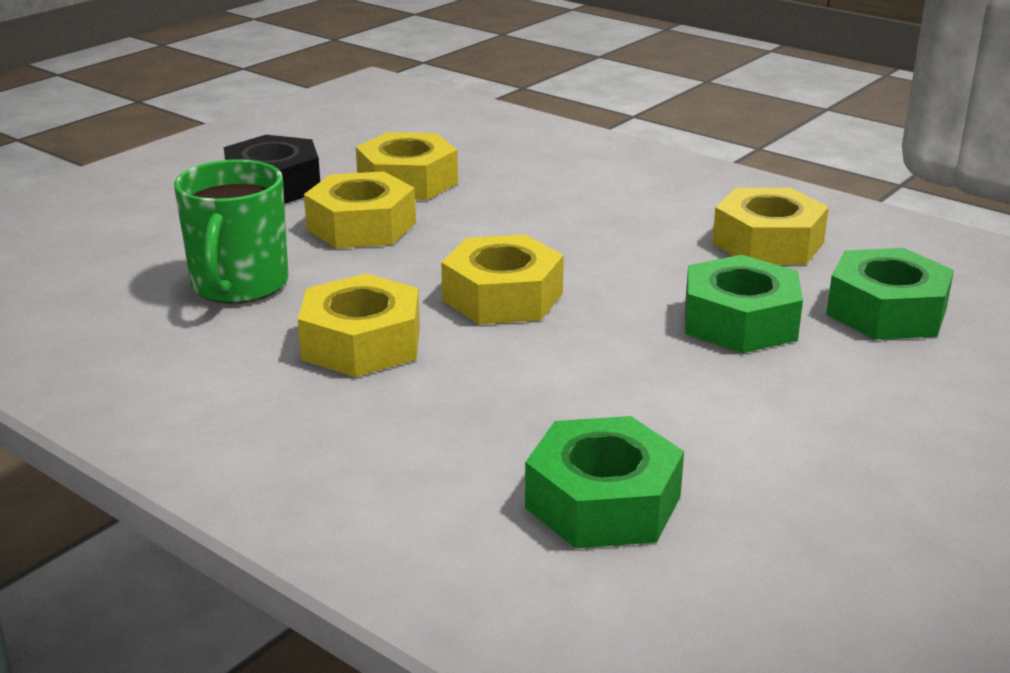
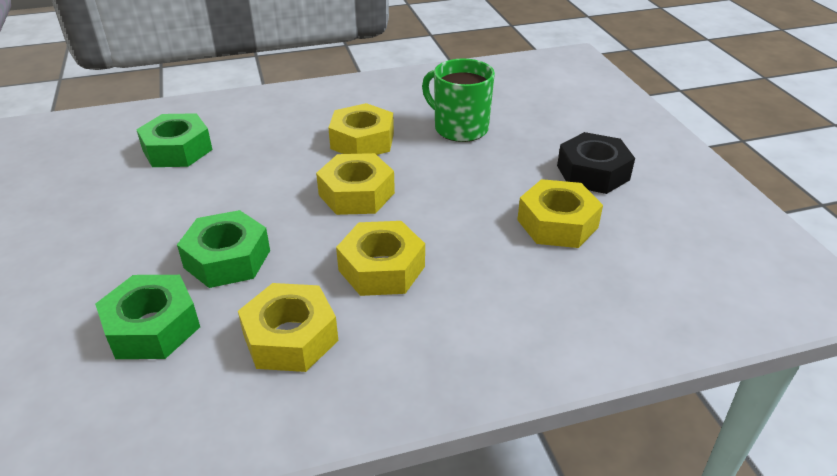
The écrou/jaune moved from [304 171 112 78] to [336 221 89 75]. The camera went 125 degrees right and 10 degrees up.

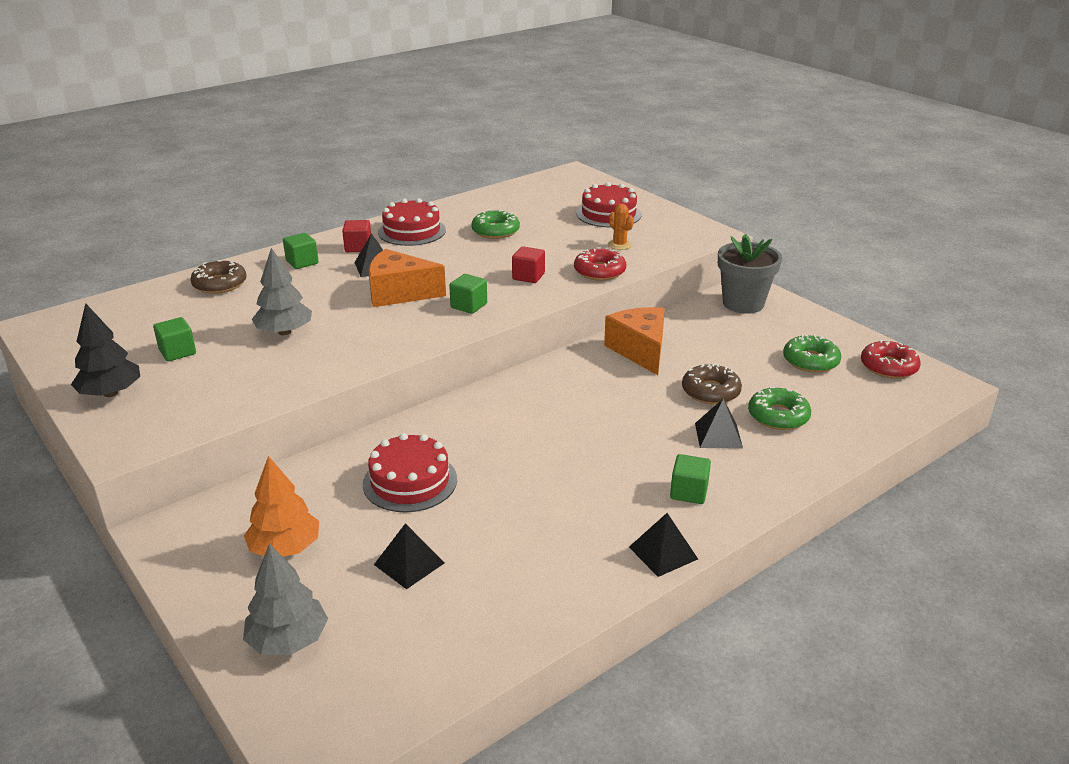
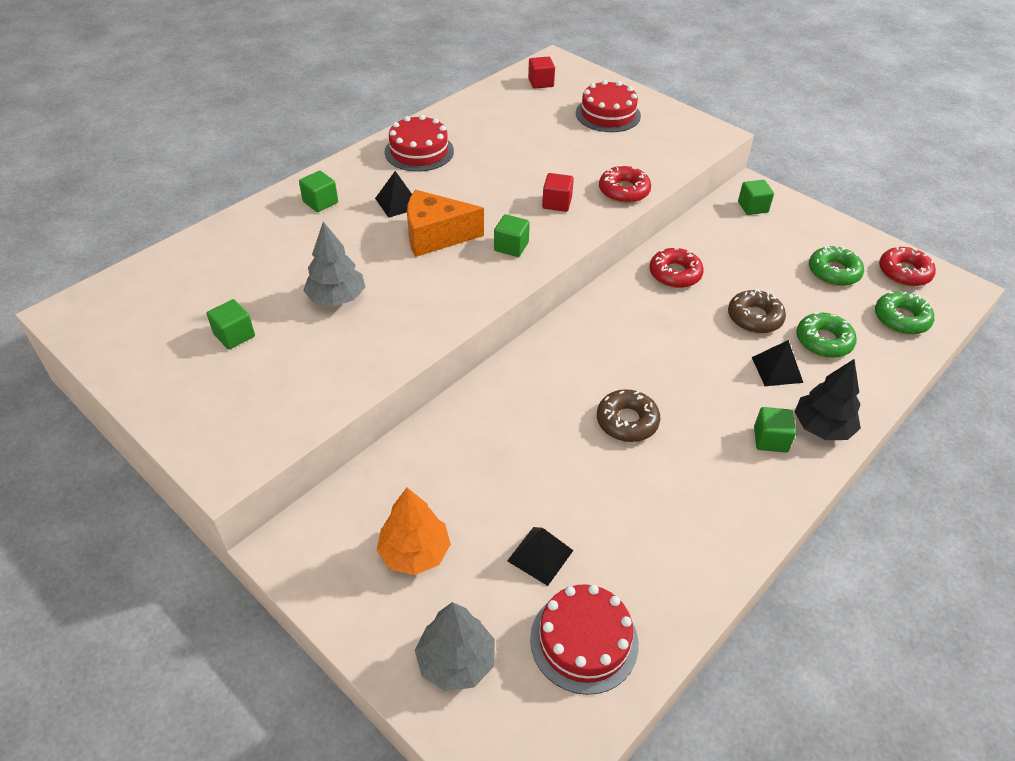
The cube/rouge moved from [342 220 29 32] to [528 57 27 32]. The gâteau/rouge moved from [363 433 94 79] to [530 584 109 111]. The beignet/marron moved from [190 260 56 34] to [597 389 63 53]. The fromage/orange at [604 307 61 68] was replaced by the beignet/rouge at [649 248 55 40]. The pot de fleurs/gris at [718 234 64 80] was replaced by the cube/vert at [738 180 36 35]. The arbre/noir moved from [71 303 69 94] to [795 359 66 81]. The beignet/vert moved from [471 210 49 29] to [875 291 59 44]. The cactus/orange at [608 204 26 46] disappeared. The pyramide/noir at [629 513 69 64] disappeared. The camera went 10 degrees left and 15 degrees up.

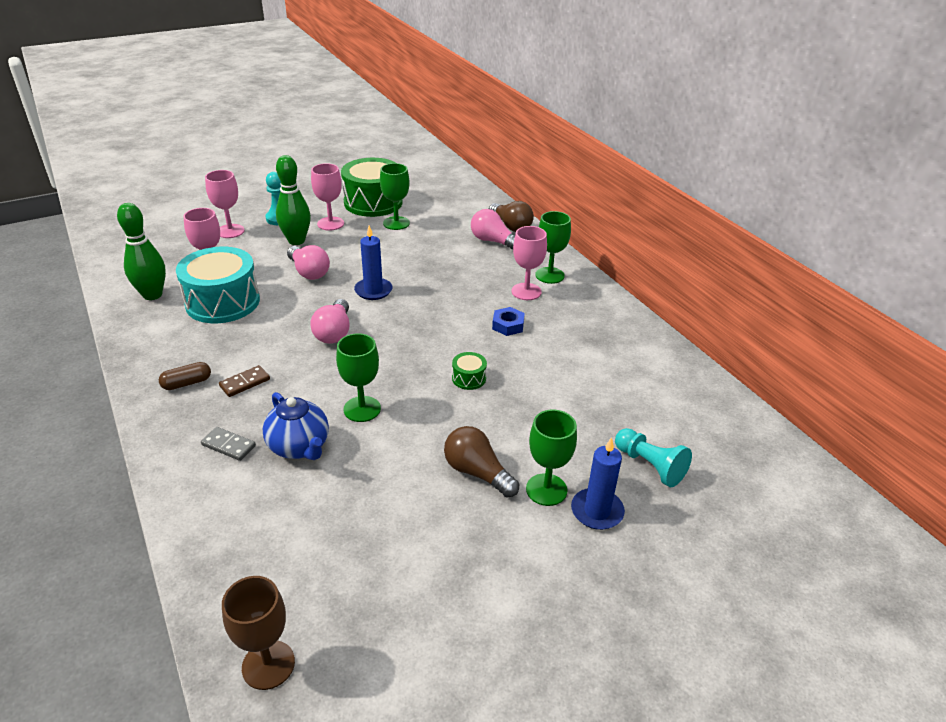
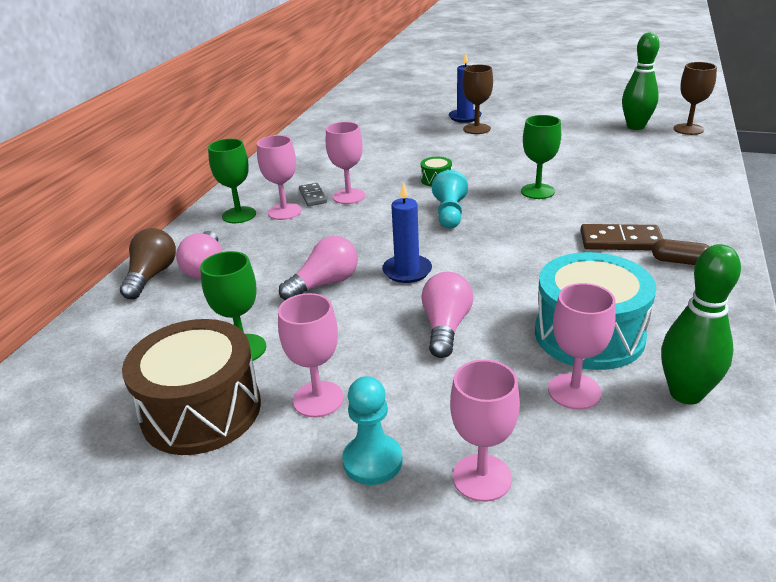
The tambour/vert at [341 158 62 59] became the tambour/marron at [122 319 139 136]. The ampoule/rose moved from [310 299 39 45] to [279 236 79 64]. The domino/gris moved from [201 427 55 34] to [299 183 28 23]. The écrou/bleu at [492 307 33 29] was replaced by the verre à pied/rose at [326 122 39 82]. The pion/turquoise moved from [615 428 77 59] to [432 170 36 59]. The verre à pied/vert at [526 409 51 97] became the verre à pied/marron at [462 65 31 69]. The domino/marron at [219 365 51 32] changed to 1.57 times the size. The quille/vert moved from [276 155 35 90] to [622 32 38 98]. The théière/bleu at [263 392 66 68] disappeared. The ampoule/marron at [444 426 75 72] disappeared. The camera went 130 degrees left and 5 degrees down.

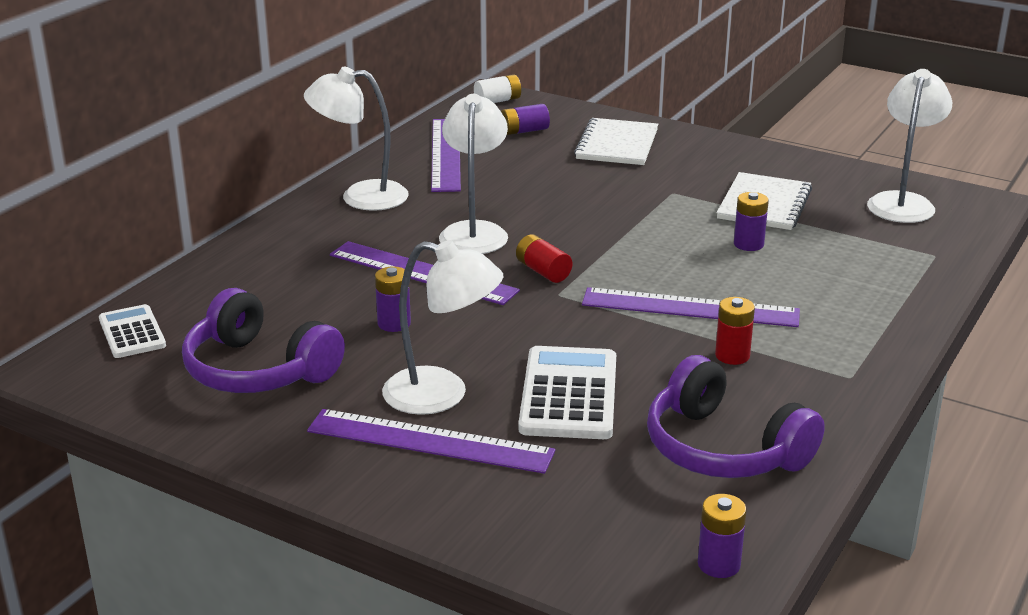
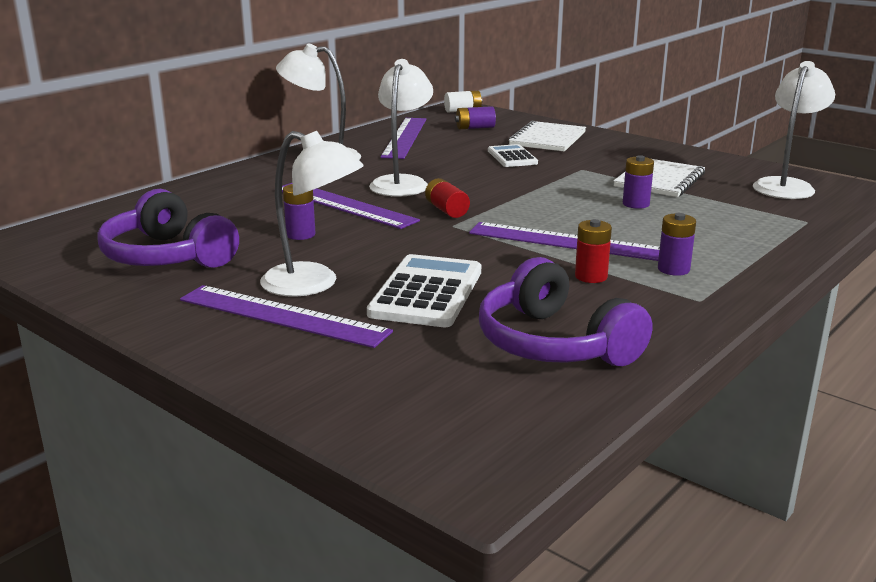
The calculatrice/blanc moved from [99 304 67 54] to [488 144 50 23]. The pile/violet moved from [698 494 49 84] to [658 213 38 63]. The camera went 10 degrees right and 5 degrees down.

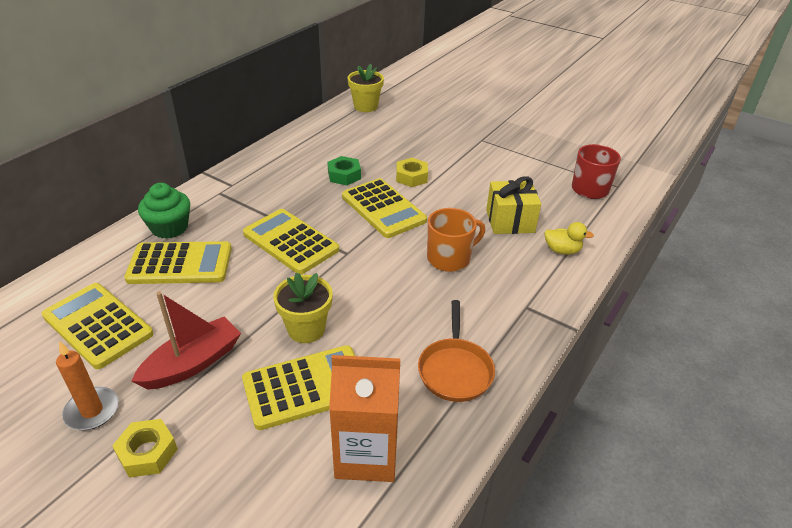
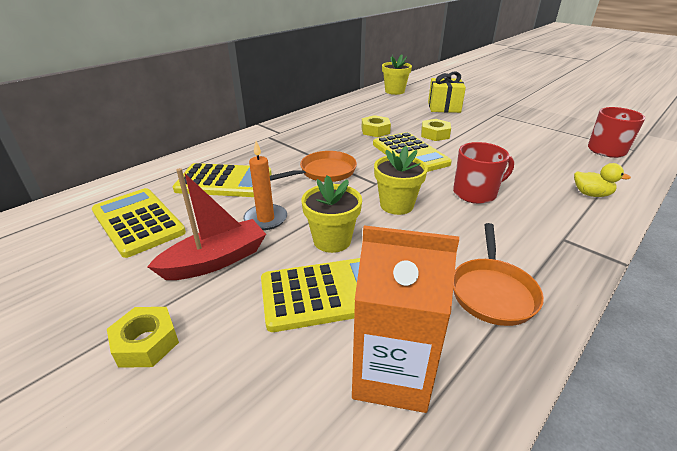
The bougie/orange moved from [56 341 63 89] to [243 141 44 89]. The calculatrice/jaune at [243 209 96 65] was replaced by the poêle/orange at [270 151 87 31]. The écrou/vert at [327 156 34 29] became the écrou/jaune at [362 115 29 22]. The pot de fleurs/jaune at [374 146 54 69] appeared. The cadeau/jaune moved from [486 176 55 58] to [428 72 38 41]. The tasse/orange at [427 208 58 64] became the tasse/rouge at [453 142 61 62]. The muffin/vert at [138 183 52 56] disappeared. The camera went 10 degrees right and 5 degrees down.

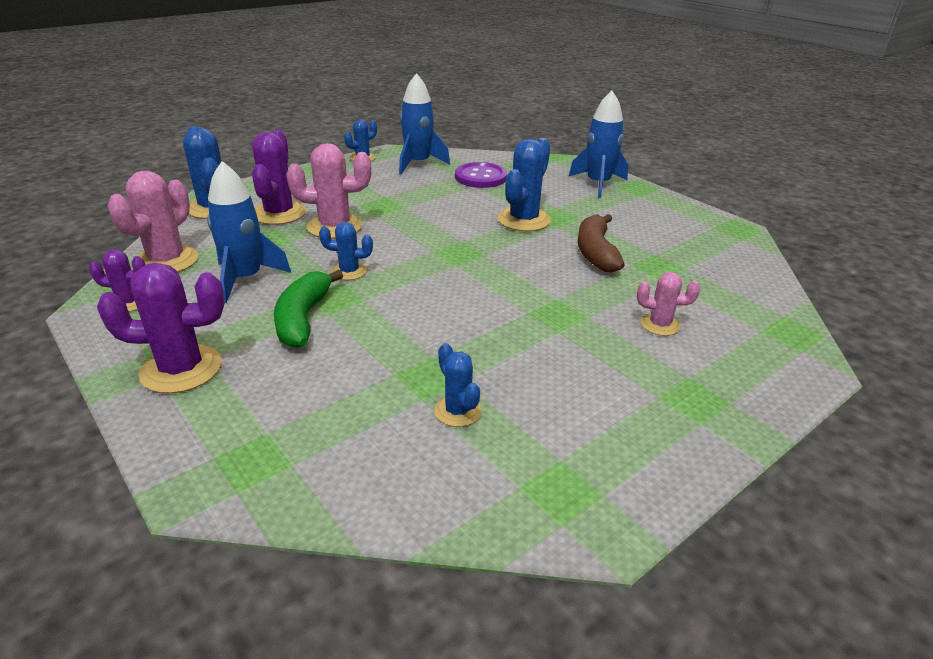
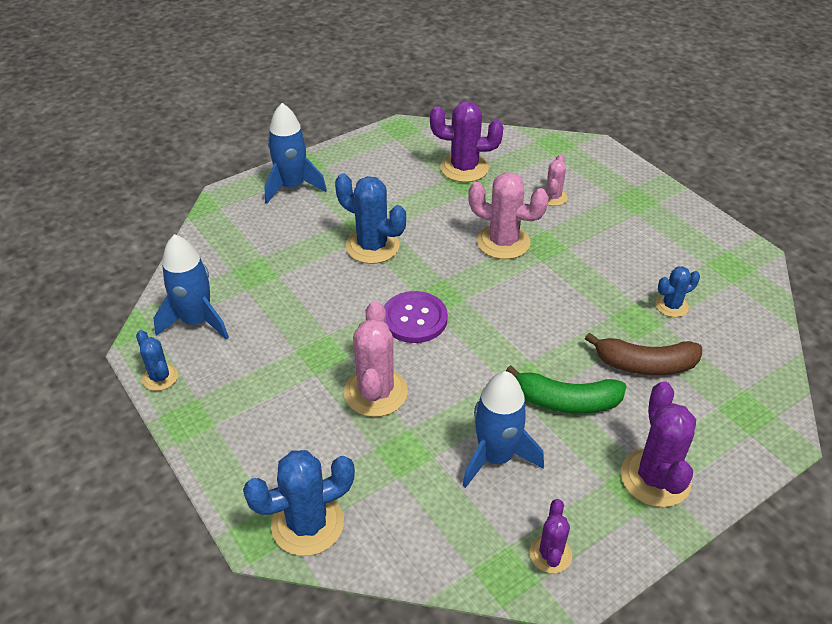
The bouton/violet moved from [455 162 52 26] to [384 291 64 52]. The cactus/violet moved from [252 130 54 95] to [430 101 73 81]. The cactus/rose moved from [107 171 92 101] to [468 172 81 87]. The banane/marron moved from [578 214 46 59] to [585 332 117 43]. The cactus/bleu at [319 222 54 58] disappeared. The camera went 85 degrees left and 10 degrees up.

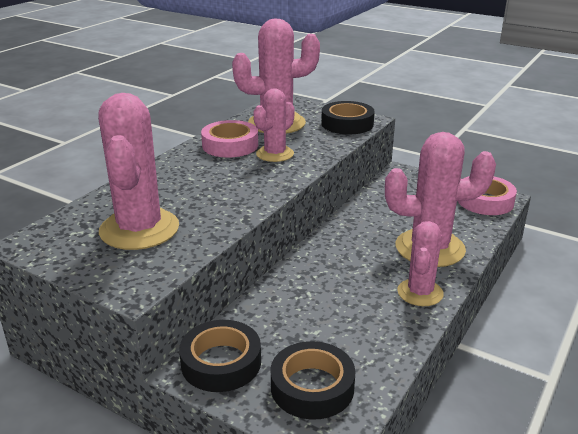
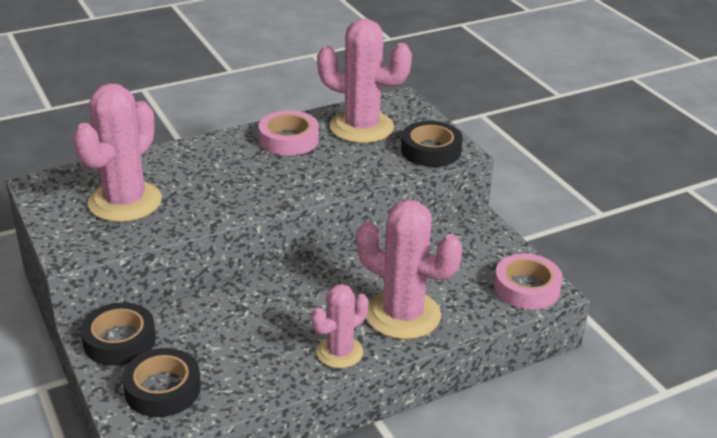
The cactus/rose at [253 88 42 74] disappeared. The camera went 30 degrees right and 5 degrees up.

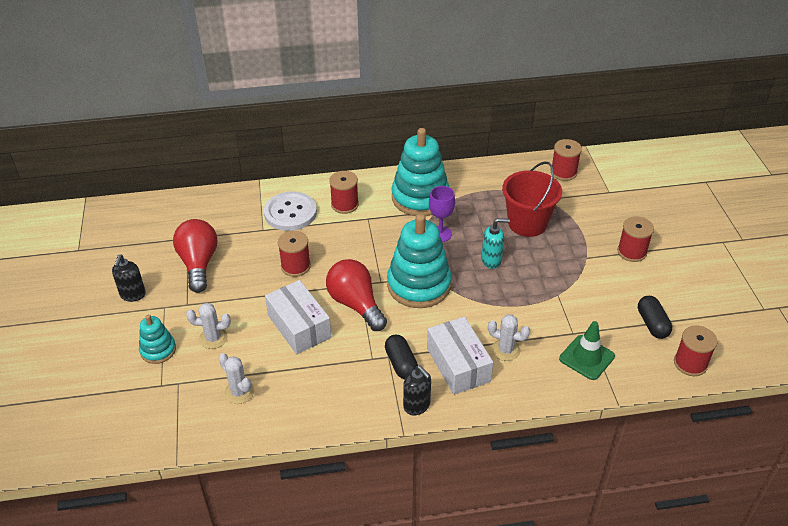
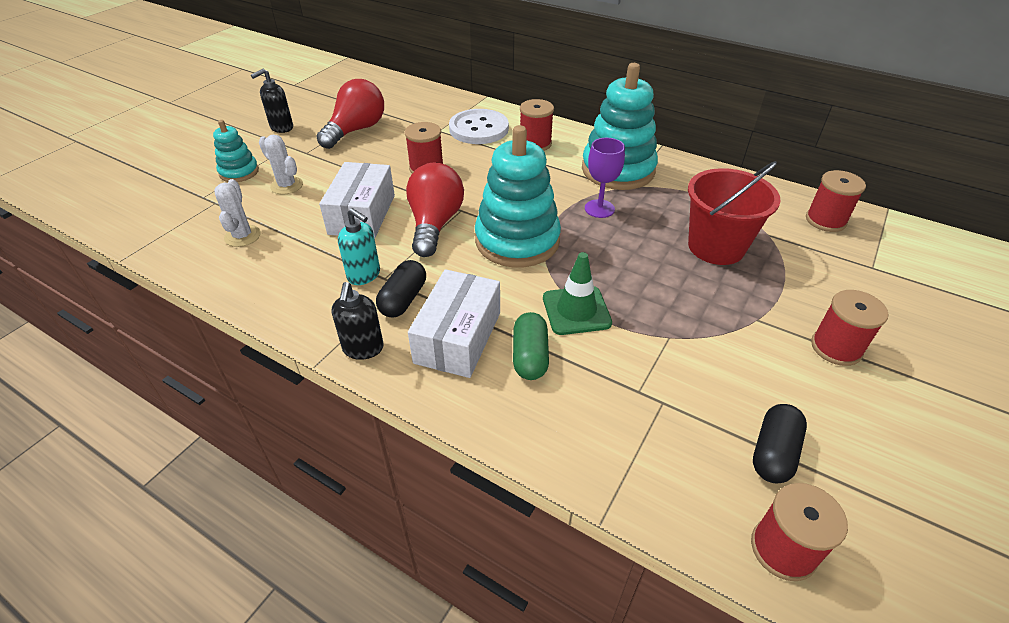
The distributeur de savon/turquoise moved from [481 218 29 51] to [338 208 42 77]. The cactus/blanc at [488 314 42 47] was replaced by the gélule/vert at [513 312 36 68]. The cône de chantier/vert moved from [559 321 56 59] to [543 252 69 83]. The camera went 40 degrees right and 0 degrees up.

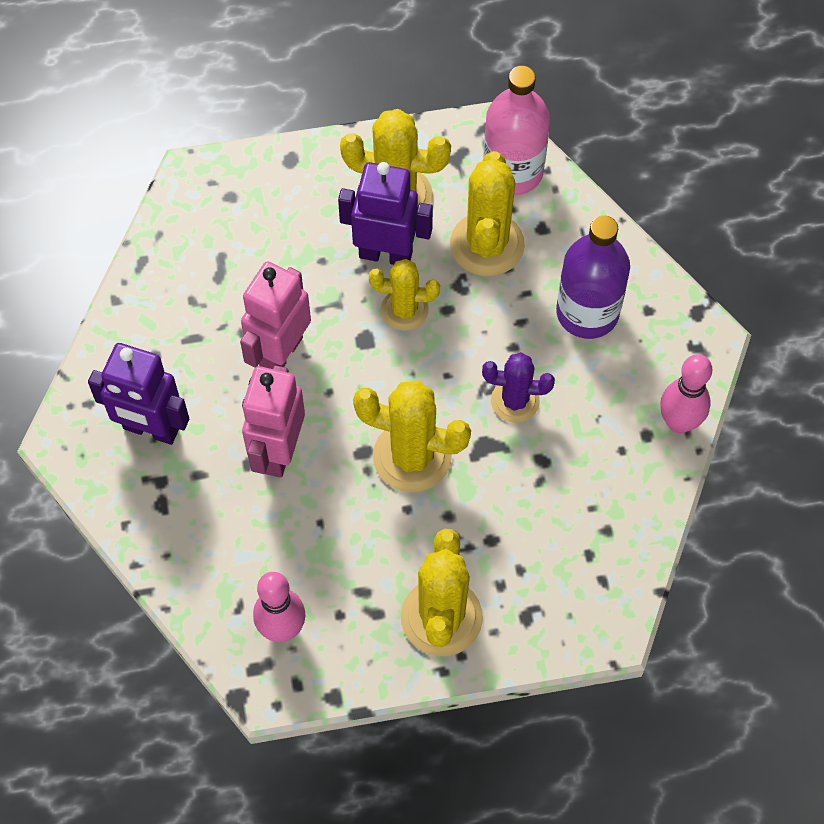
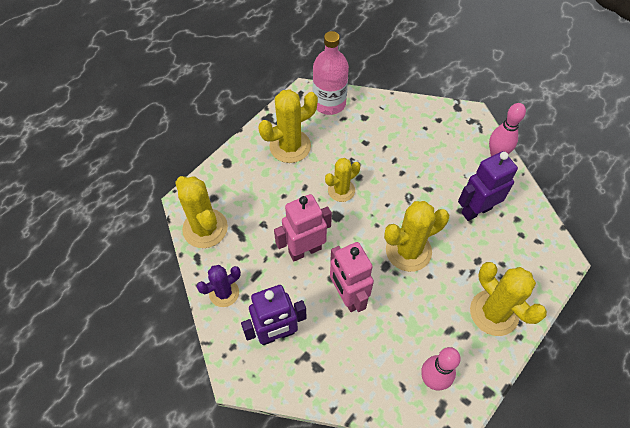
The cactus/jaune moved from [450 151 75 125] to [175 176 53 72]. The cactus/violet moved from [482 352 73 71] to [197 265 44 42]. The robot/rose at [240 261 71 108] turned 75 degrees clockwise. The robot/violet moved from [338 162 95 103] to [458 151 60 70]. The bouteille/violet at [556 215 74 124] disappeared. The camera went 40 degrees left and 5 degrees down.

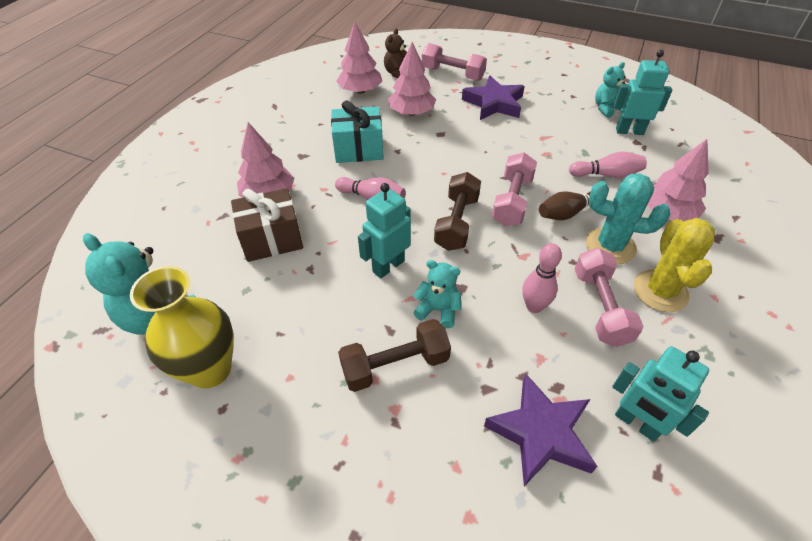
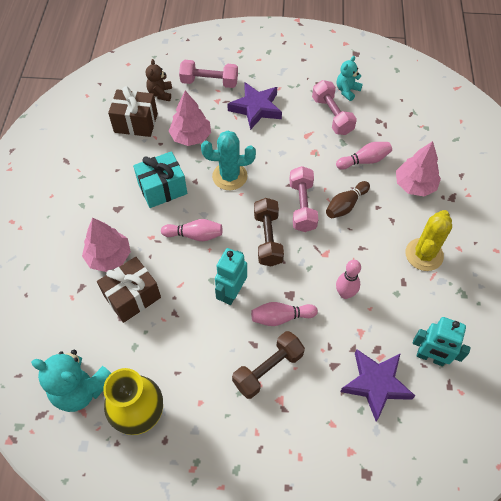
The arbre/rose at [336 22 46 72] was replaced by the cadeau/marron at [108 86 50 51]. The cactus/turquoise moved from [586 173 84 91] to [201 131 55 59]. The ours en peluche/turquoise at [413 260 48 68] was replaced by the quille/rose at [251 302 67 24]. The haltère/rose moved from [575 248 69 99] to [312 80 45 55]. The cactus/jaune at [633 218 82 94] turned 45 degrees clockwise. The robot/turquoise at [613 50 59 85] disappeared. The camera went 20 degrees left and 10 degrees up.

